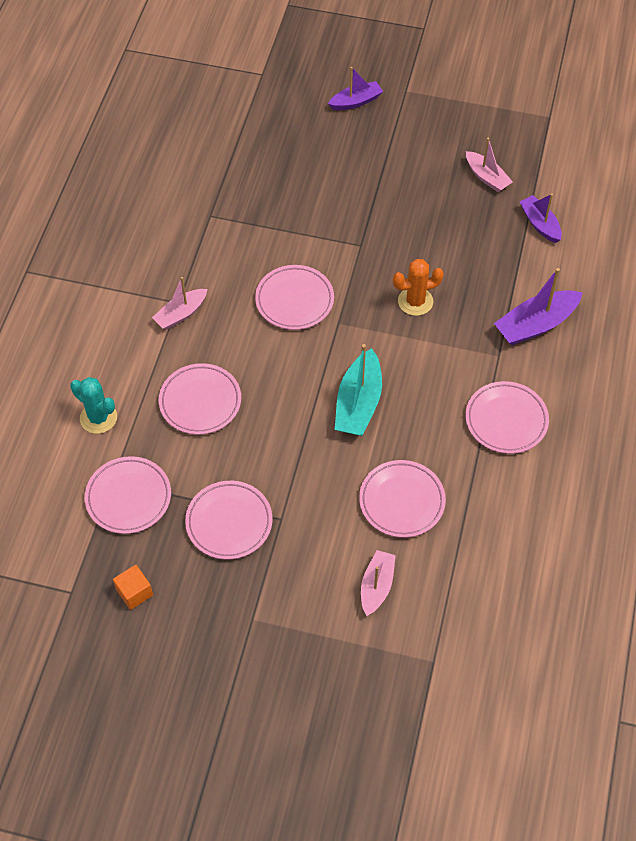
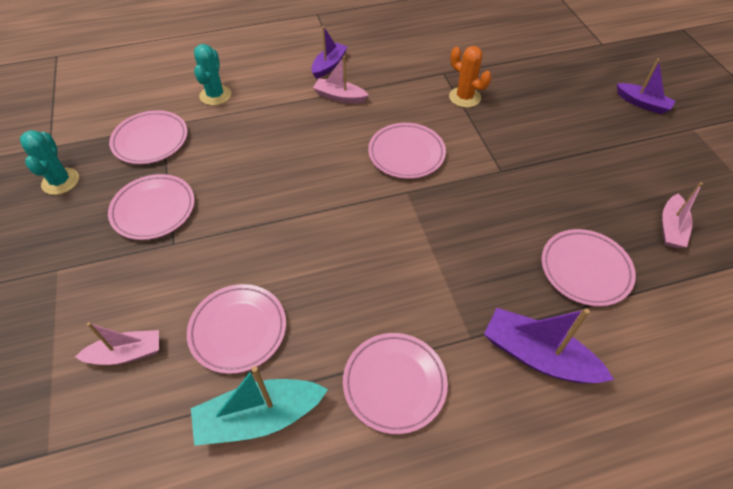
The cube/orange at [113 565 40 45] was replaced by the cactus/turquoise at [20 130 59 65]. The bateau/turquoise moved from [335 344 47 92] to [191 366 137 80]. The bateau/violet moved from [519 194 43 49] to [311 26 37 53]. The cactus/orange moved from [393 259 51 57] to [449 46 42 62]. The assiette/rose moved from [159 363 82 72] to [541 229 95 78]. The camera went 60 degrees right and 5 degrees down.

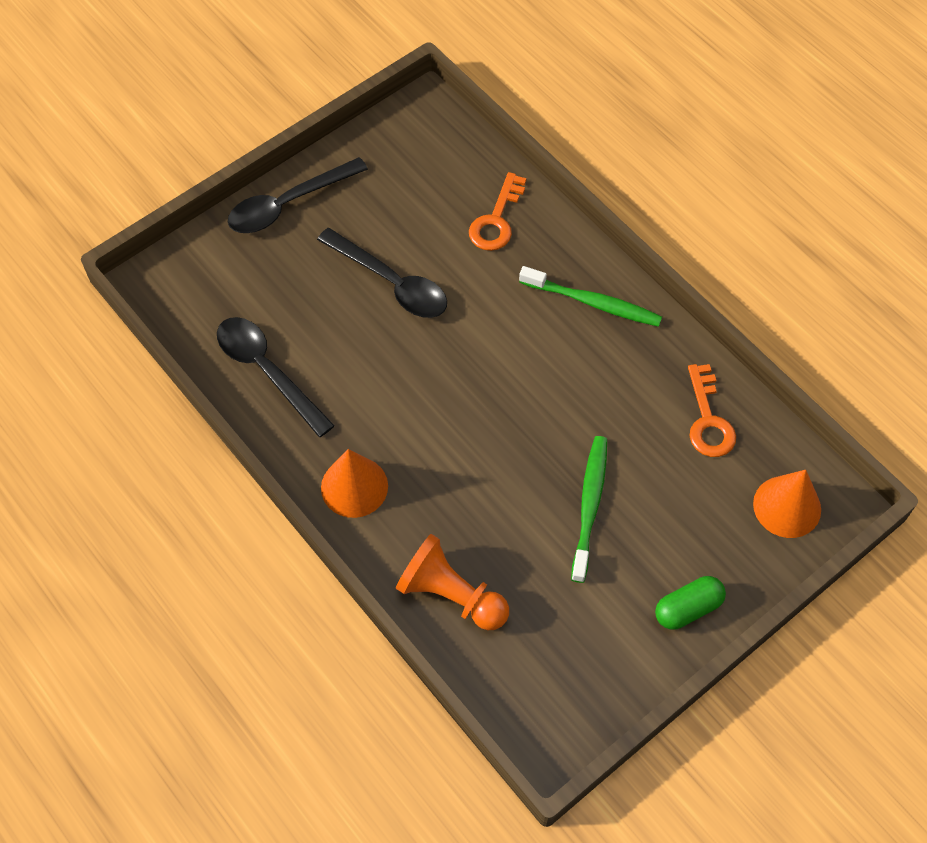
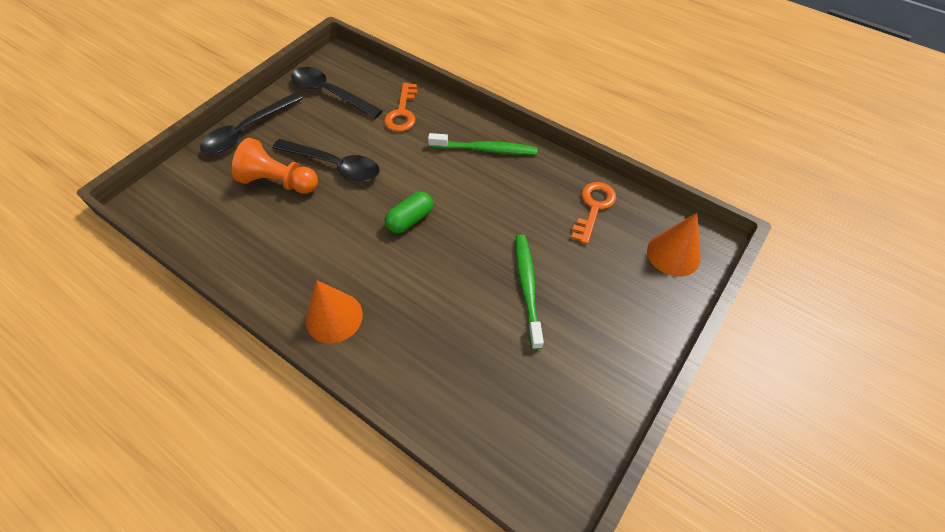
The pion/orange moved from [396 534 113 96] to [232 138 86 56]. The cuillère/noir moved from [217 317 118 120] to [291 67 92 52]. The gélule/vert moved from [655 576 71 54] to [385 192 48 41]. The clé/orange at [688 364 48 93] turned 135 degrees counterclockwise. The camera went 15 degrees left and 5 degrees down.

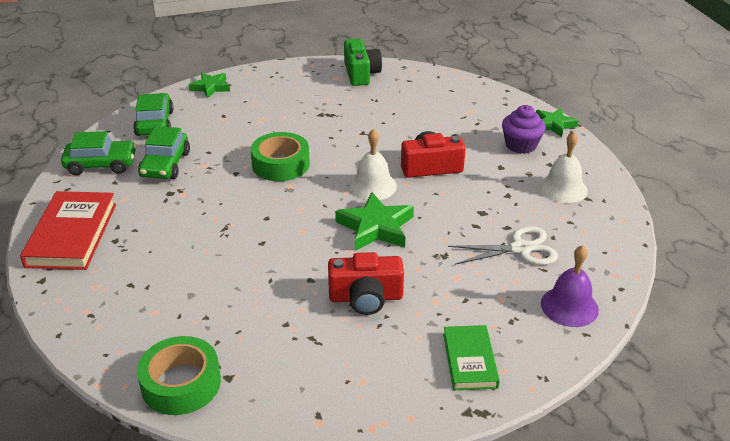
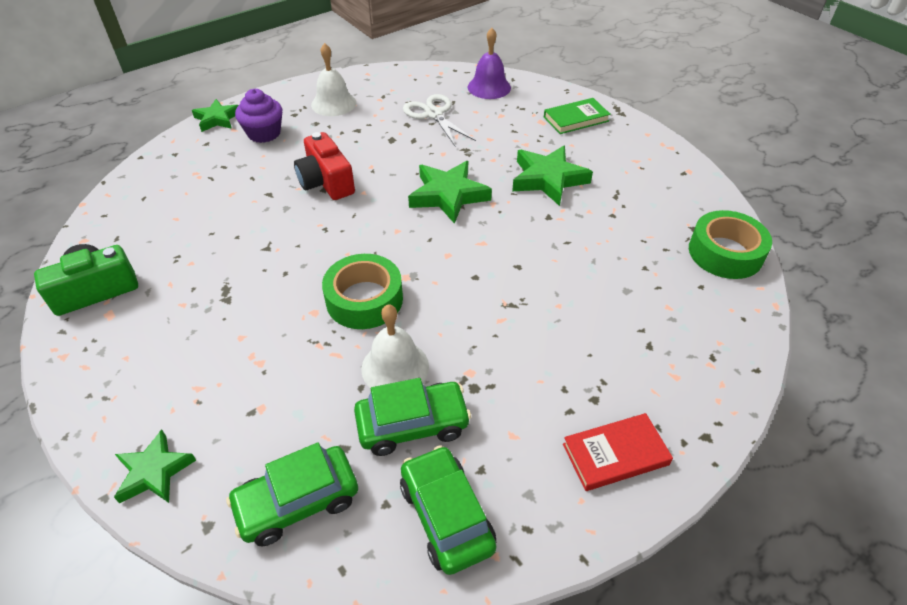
The cloche/blanc moved from [349 129 48 71] to [361 304 68 84]. The appareil photo/rouge at [328 252 76 63] was replaced by the étoile/vert at [512 146 81 60]. The livre/rouge at [20 191 96 79] changed to 0.61 times the size. The camera went 110 degrees left and 10 degrees up.

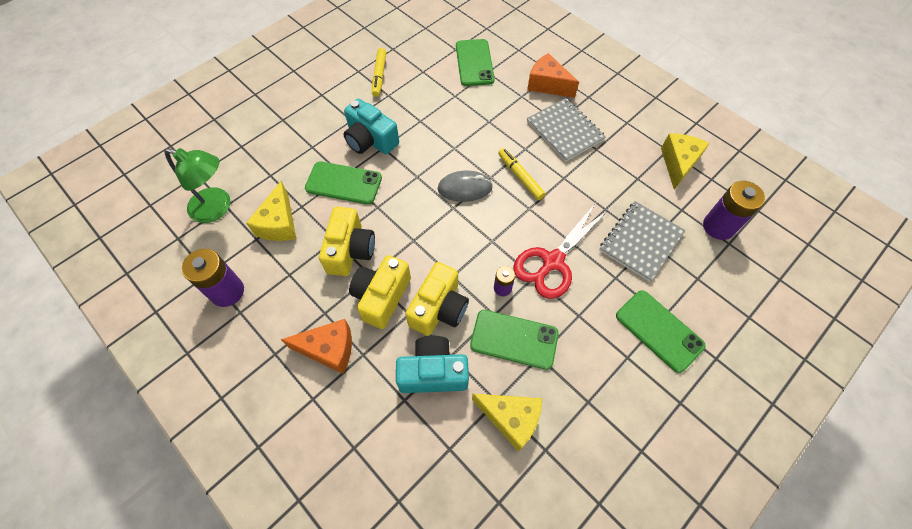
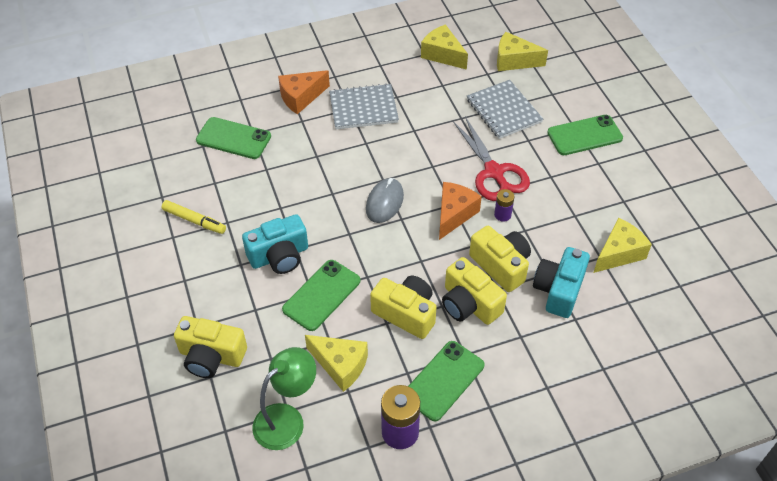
The appareil photo/jaune at [174 316 73 62] appeared. The téléphone/vert moved from [470 310 89 60] to [409 341 75 80]. The fromage/orange moved from [281 319 71 55] to [439 182 43 58]. The pile/violet at [703 181 62 59] was replaced by the fromage/jaune at [497 32 51 39]. The feutre/jaune at [498 148 48 52] disappeared. The camera went 65 degrees left and 10 degrees down.

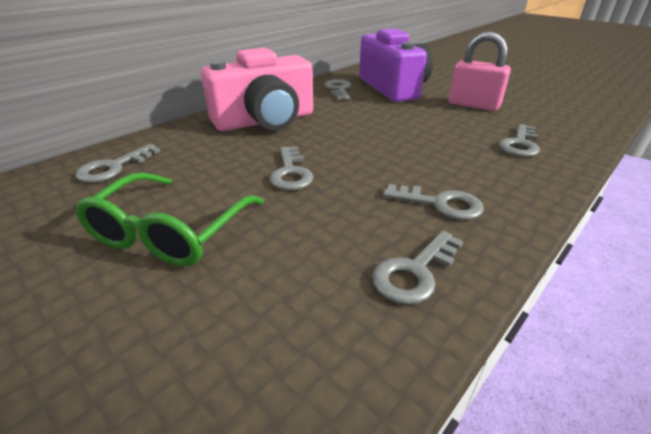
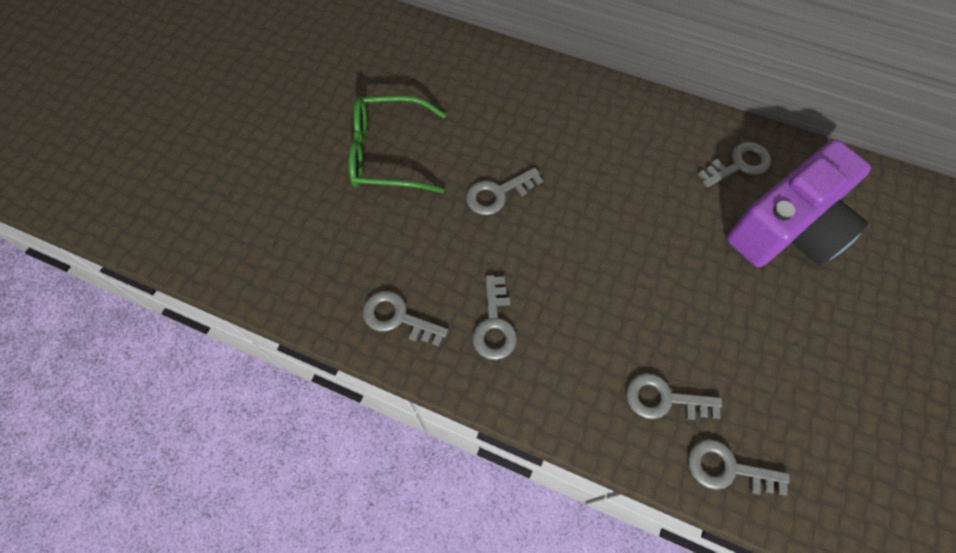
The clé/gris moved from [75 144 85 39] to [688 439 102 57]. The appareil photo/rose at [201 48 112 83] disappeared. The cadenas/rose at [448 32 63 79] disappeared. The camera went 70 degrees right and 30 degrees up.

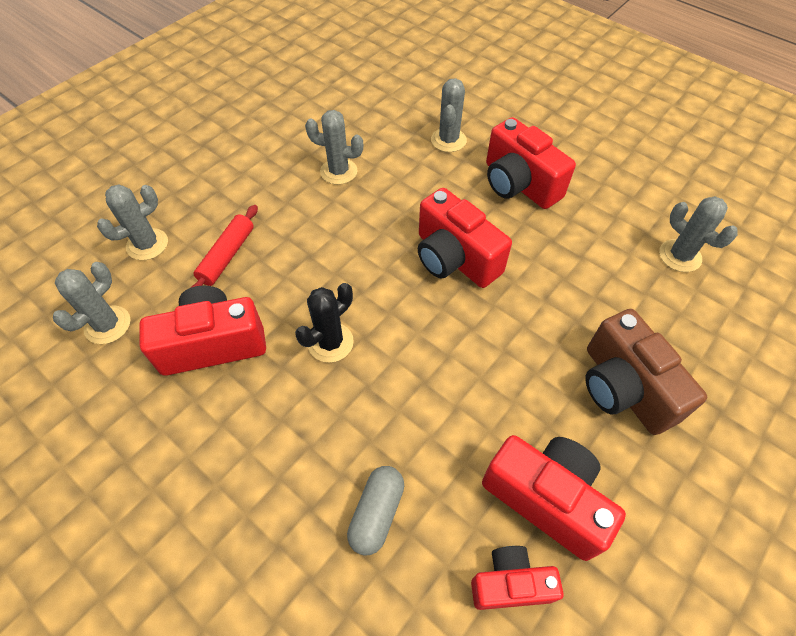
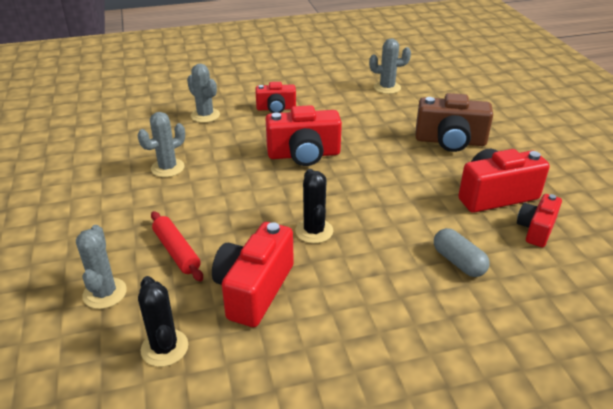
The cactus/gris at [53 262 78 82] became the cactus/noir at [138 276 50 91]. The appareil photo/rouge at [486 117 90 92] changed to 0.61 times the size. The camera went 55 degrees left and 20 degrees down.

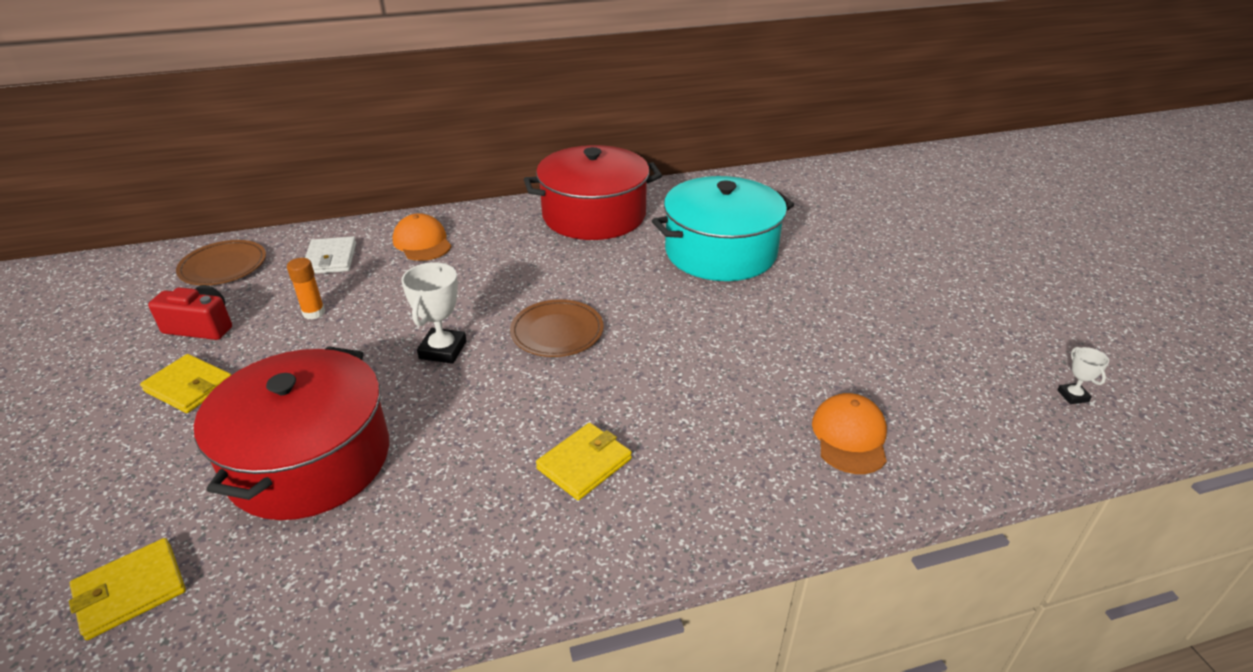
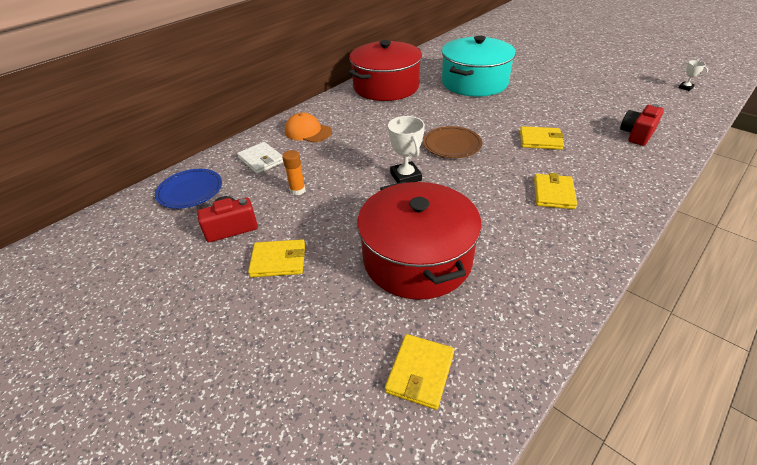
The assiette/marron at [176 240 90 45] became the assiette/bleu at [155 169 67 40]. The portefeuille/jaune at [520 126 44 24] appeared. The casquette/orange at [812 393 75 81] was replaced by the appareil photo/rouge at [620 104 44 42]. The camera went 30 degrees left and 5 degrees up.

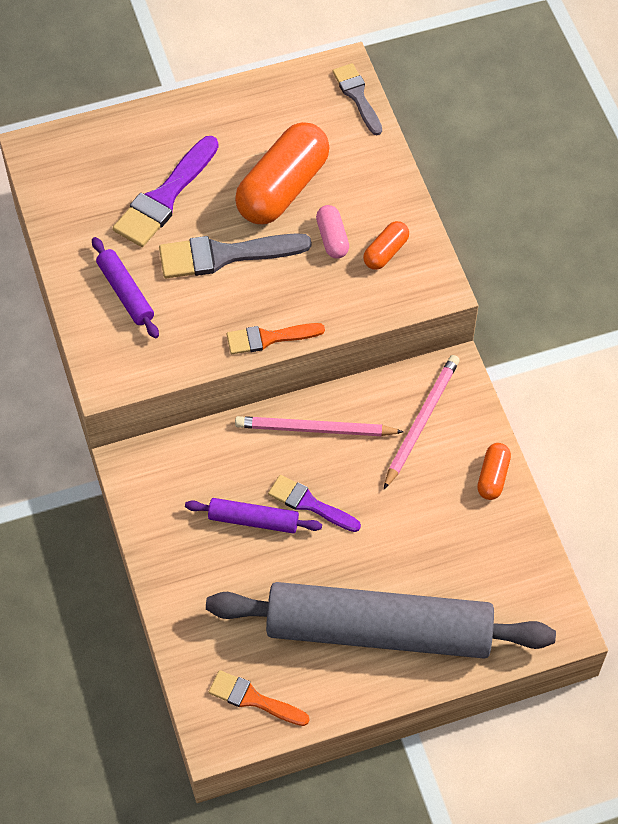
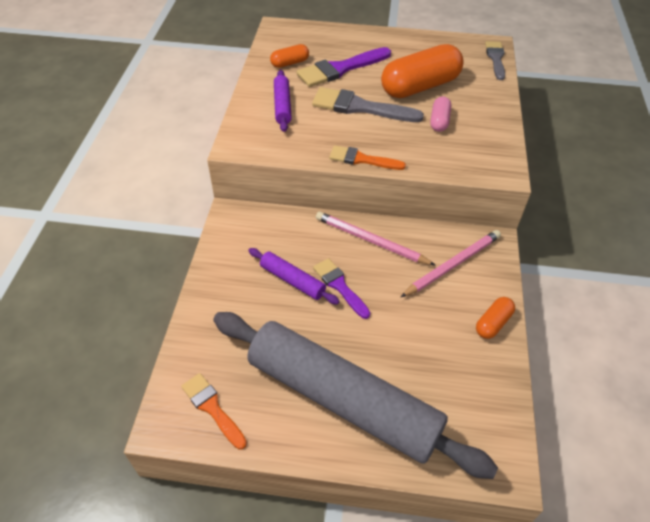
The gélule/orange moved from [363 221 46 49] to [270 44 39 24]. The camera went 25 degrees right and 10 degrees down.

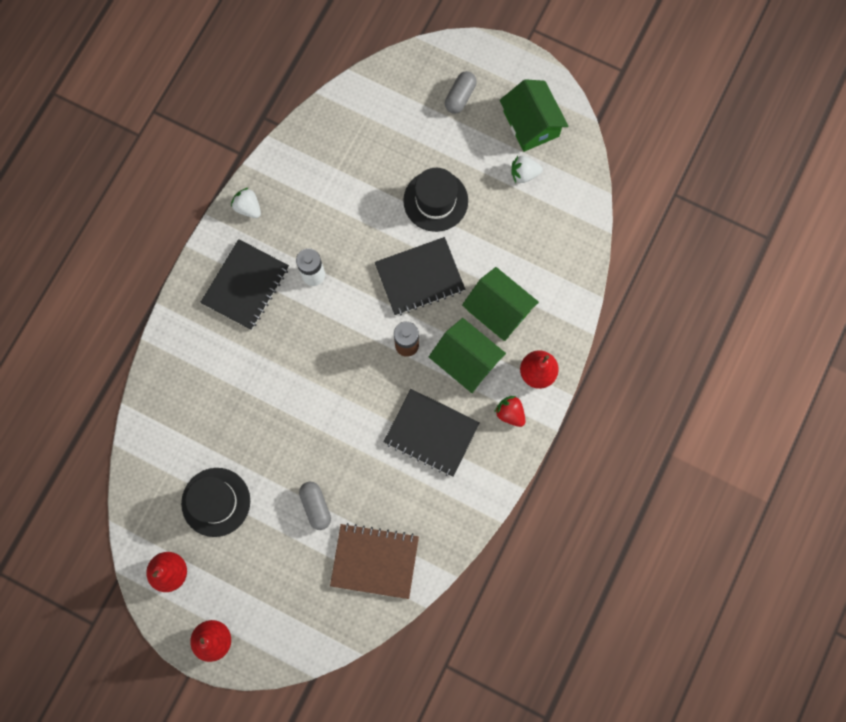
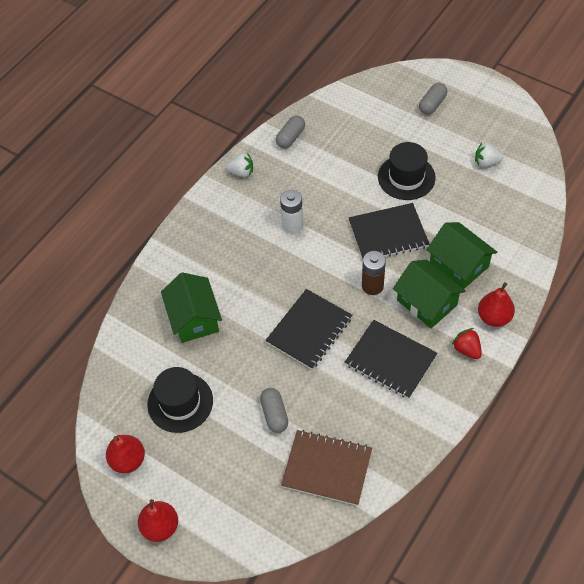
The maison/vert moved from [500 79 68 73] to [161 272 61 71]. The fraise/blanc at [231 188 30 30] turned 135 degrees clockwise. The carnet/noir moved from [200 239 89 91] to [265 289 87 81]. The gélule/gris at [276 116 29 32] appeared. The camera went 10 degrees right and 20 degrees down.

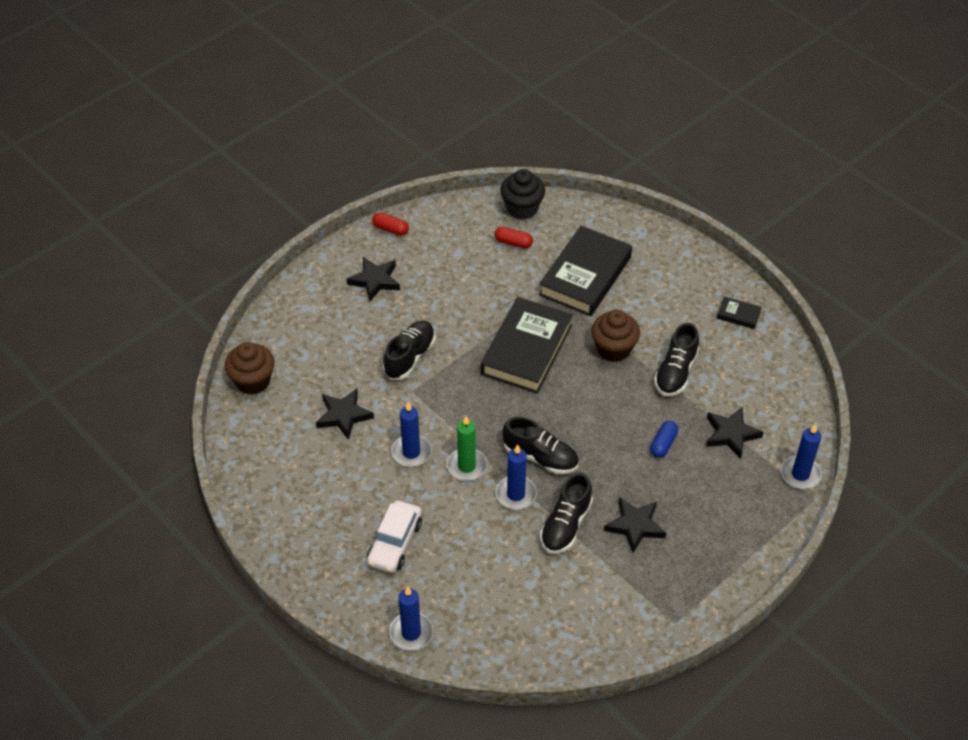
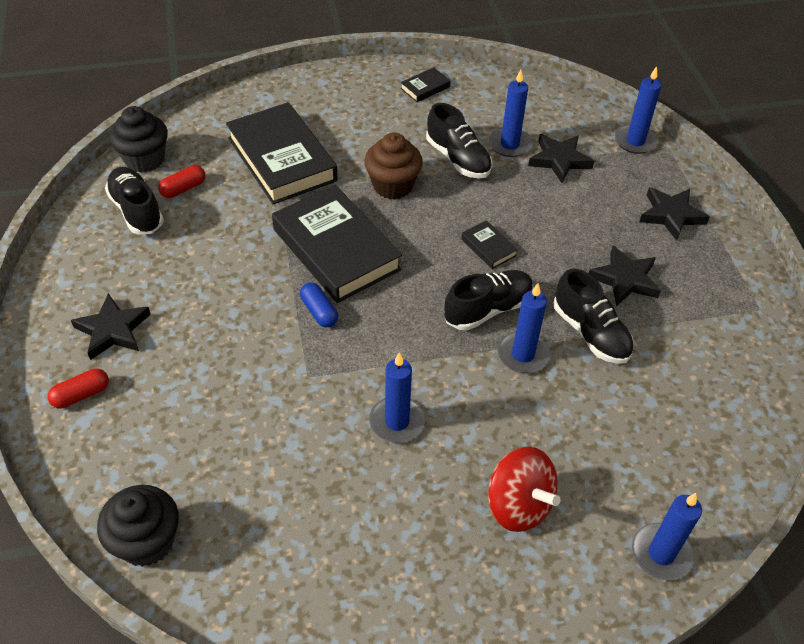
The gélule/rouge moved from [372 212 37 24] to [48 368 61 41]. The muffin/marron at [225 342 50 53] became the muffin/noir at [97 485 82 82]. The chaussure/noir moved from [383 321 52 59] to [105 167 59 67]. The gélule/bleu moved from [650 421 28 37] to [300 283 38 44]. The livre/noir at [461 220 57 49] appeared. The voiture/blanc at [367 500 55 73] was replaced by the toupie/rouge at [488 447 73 85]. The bougie/bleu at [489 70 43 87] appeared. The étoile/noir moved from [316 389 58 51] to [639 187 71 54]. The bougie/vert at [446 416 41 65] disappeared. The camera went 60 degrees left and 0 degrees up.

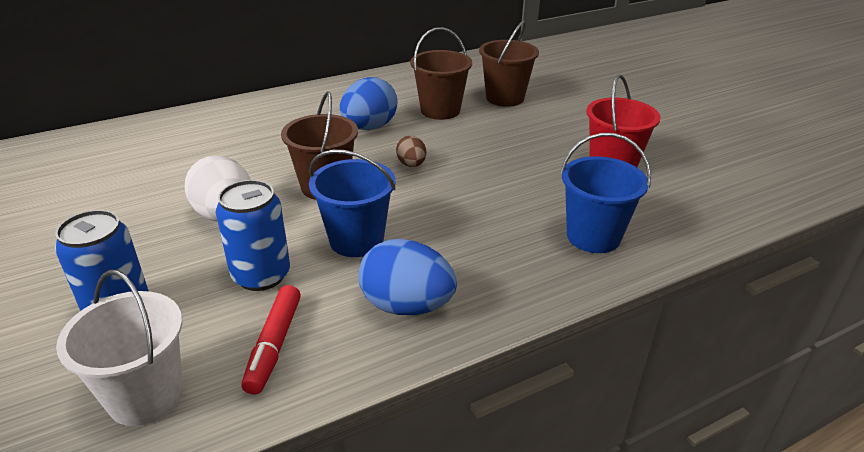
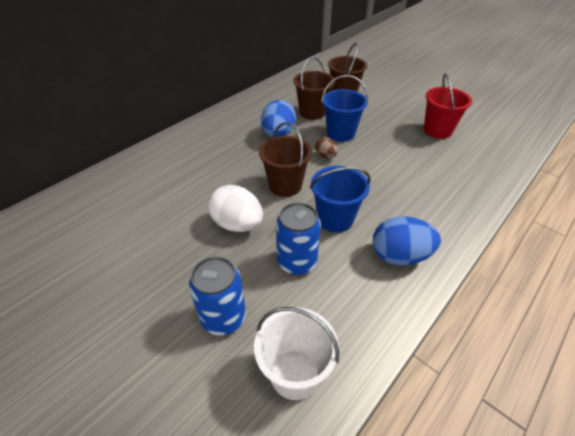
The seau/bleu moved from [560 133 91 120] to [322 75 46 67]. The feutre/rouge at [241 285 60 110] disappeared. The camera went 20 degrees left and 10 degrees up.

